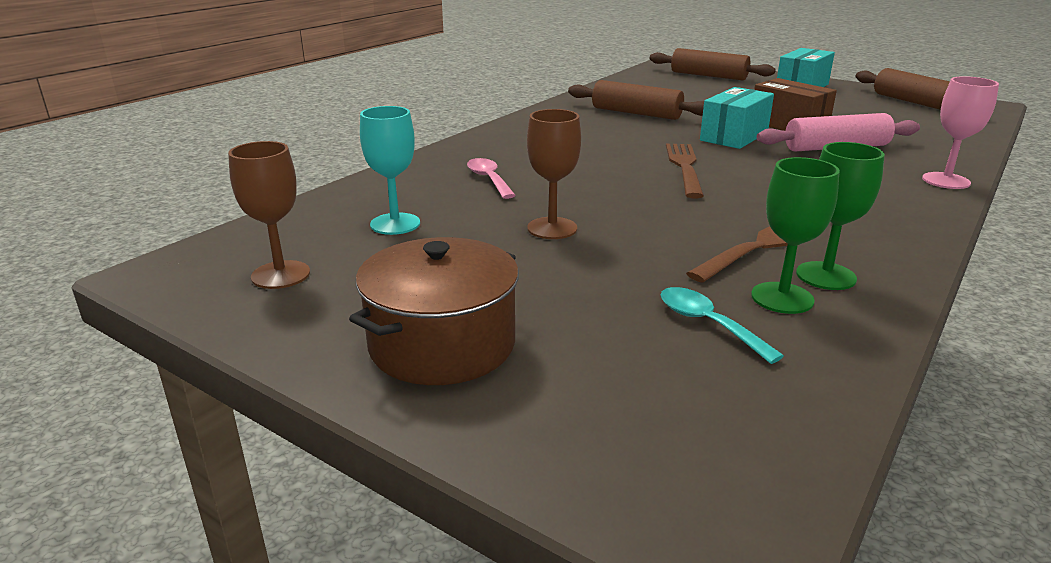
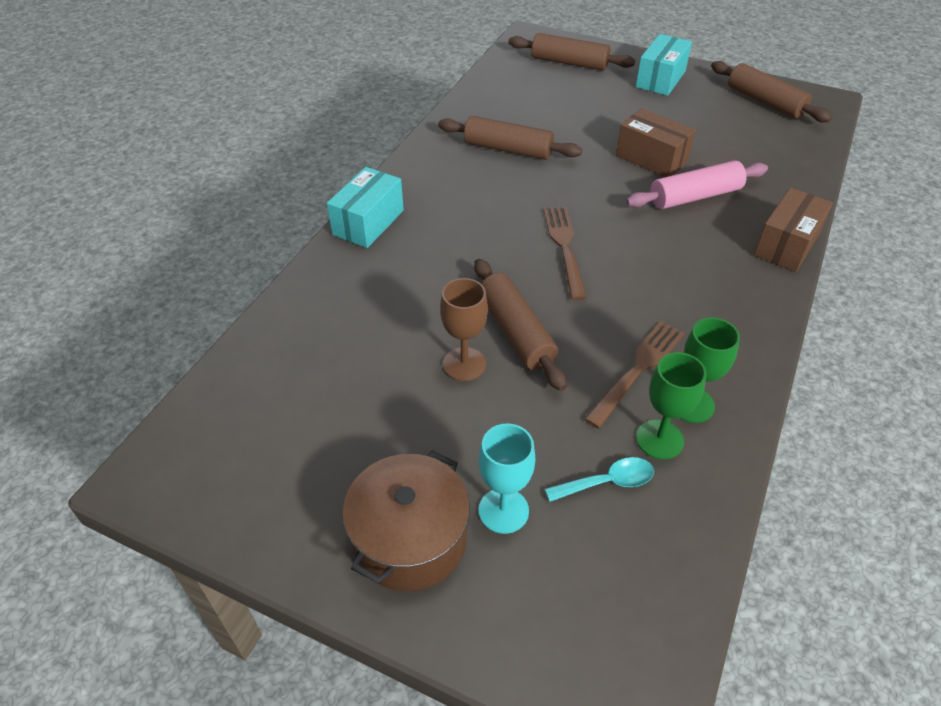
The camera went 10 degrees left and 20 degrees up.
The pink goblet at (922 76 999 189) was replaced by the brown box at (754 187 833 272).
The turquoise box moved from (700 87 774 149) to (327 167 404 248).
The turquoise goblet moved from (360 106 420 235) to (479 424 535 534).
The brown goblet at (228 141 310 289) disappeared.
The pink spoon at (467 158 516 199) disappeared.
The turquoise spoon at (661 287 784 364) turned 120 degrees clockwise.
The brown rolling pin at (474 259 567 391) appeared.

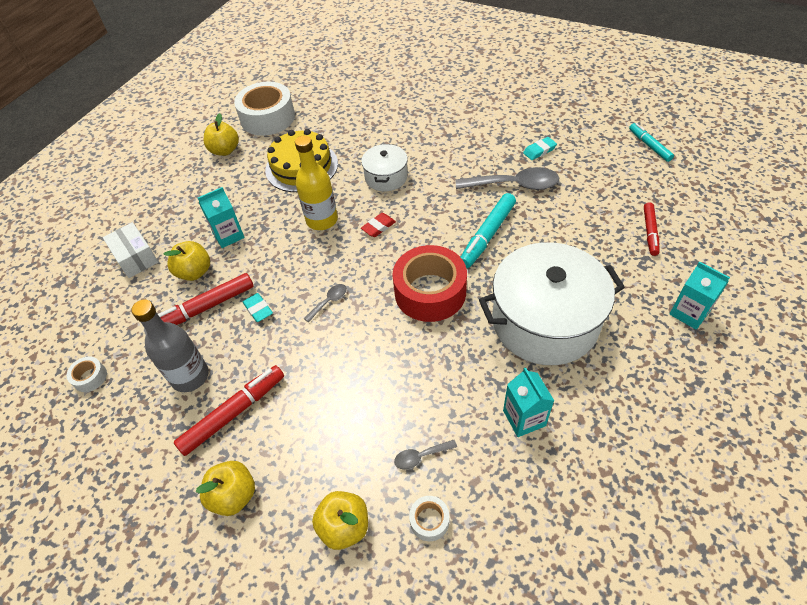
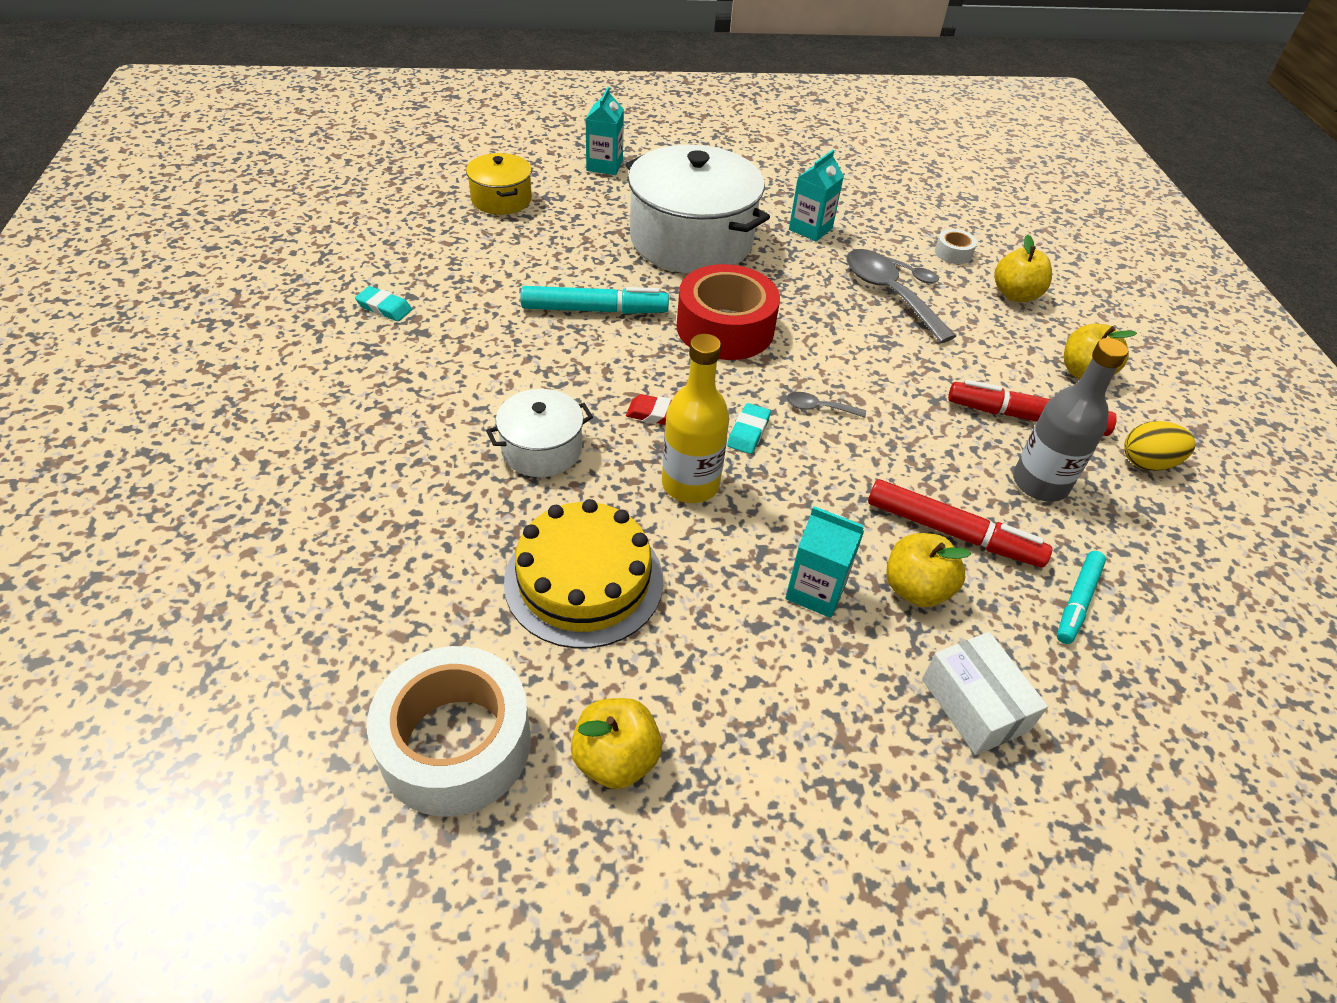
The camera went 130 degrees left and 5 degrees down.
The turquoise marker moved from (629 123 674 162) to (1057 551 1106 644).
The grey spoon moved from (456 167 559 190) to (846 249 956 343).
The red marker at (644 202 660 256) was replaced by the yellow pot at (466 153 532 215).
The white box at (103 222 159 278) turned 45 degrees counterclockwise.
The turquoise eraser moved from (243 293 273 322) to (727 403 771 454).
The white tape at (66 356 107 392) disappeared.
The yellow egg at (1124 421 1196 471) appeared.

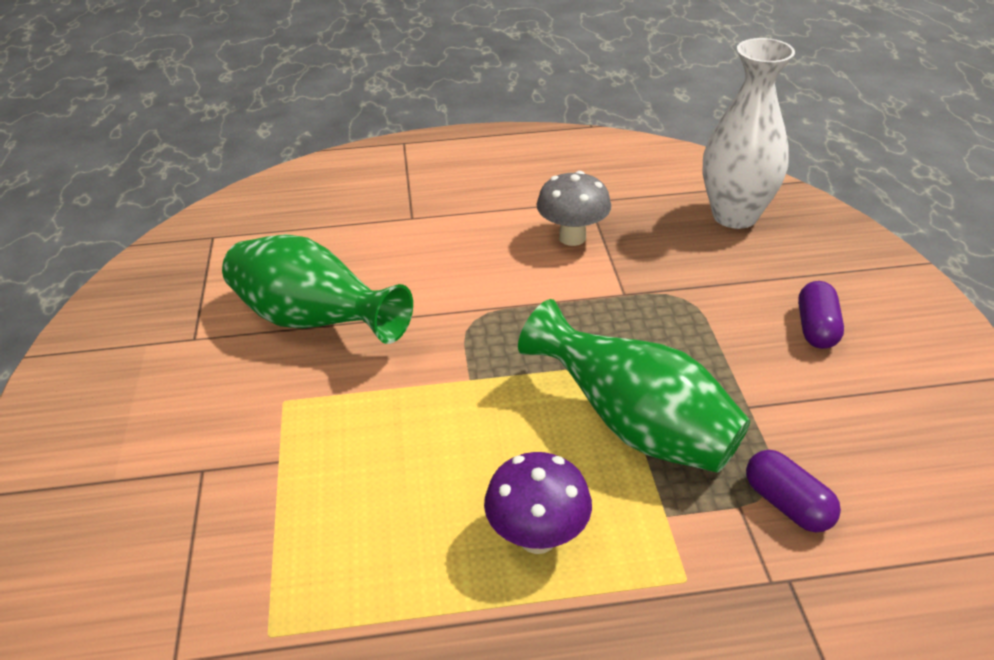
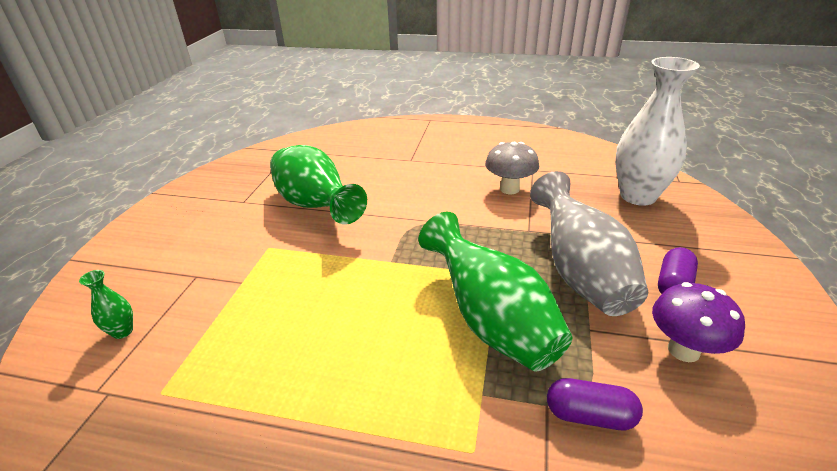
The camera went 20 degrees right and 5 degrees down.
The purple capsule at (746 450 841 532) turned 60 degrees counterclockwise.
The purple mushroom moved from (484 452 592 554) to (652 282 745 362).
The grey vase at (530 171 648 316) appeared.
The green vase at (79 270 133 339) appeared.

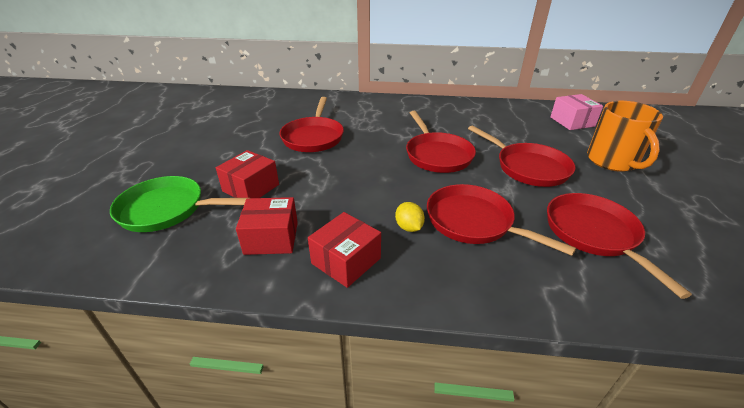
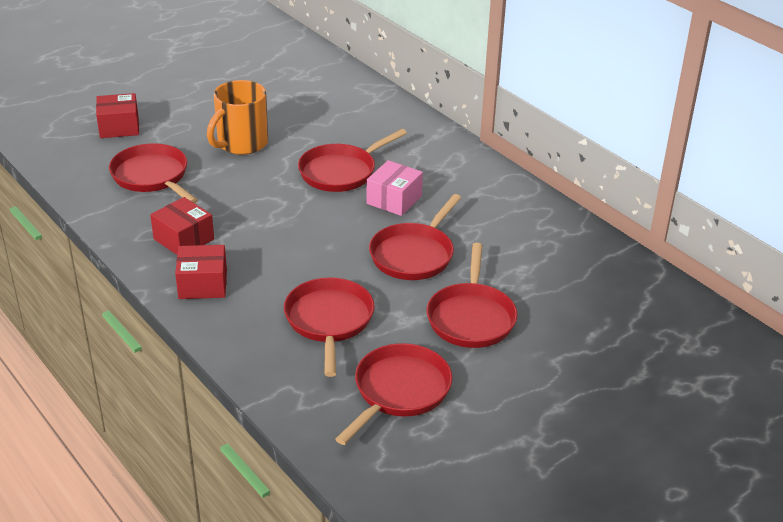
The camera went 45 degrees right and 0 degrees up.
The pink box moved from (550 94 603 130) to (367 160 423 216).
The orange mug moved from (587 101 663 172) to (207 80 268 155).
The red box moved from (216 150 279 198) to (96 93 139 138).
The green pan at (110 176 247 232) became the red pan at (109 143 198 203).
The yellow lemon at (395 202 425 232) disappeared.

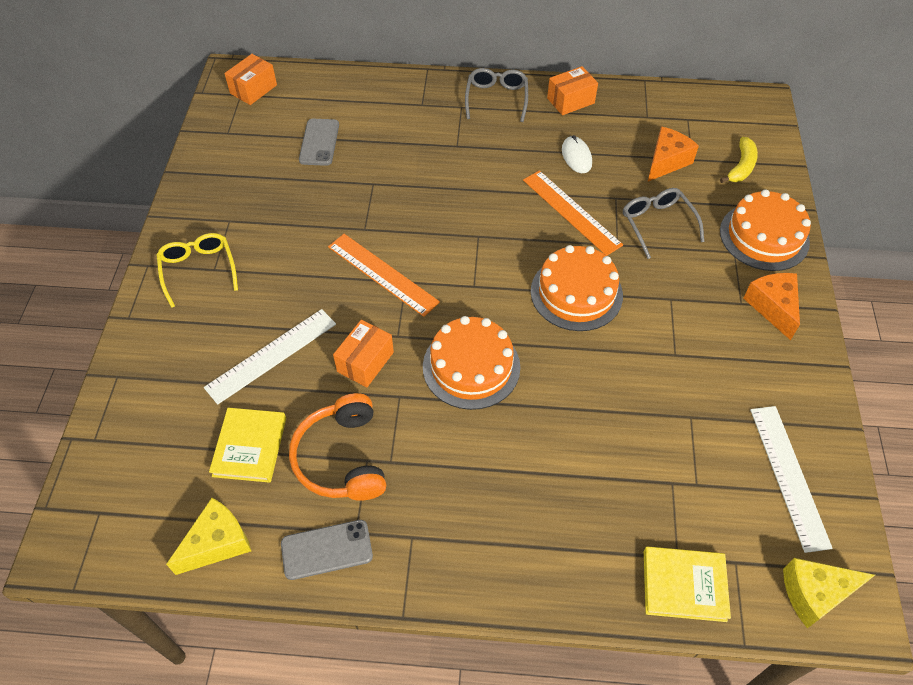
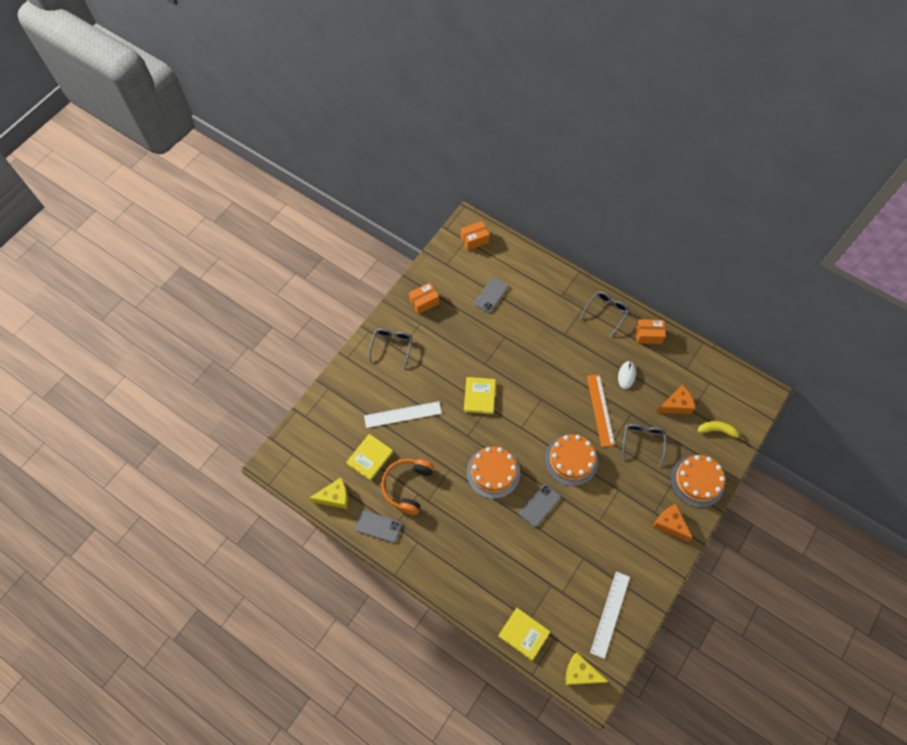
The camera went 30 degrees right and 10 degrees up.
The yellow banana at (720 137 758 183) turned 135 degrees counterclockwise.
The yellow glasses at (156 233 238 308) became the grey glasses at (369 329 412 369).
The orange ruler at (328 234 440 317) was replaced by the yellow book at (464 377 496 414).
The orange cheese at (743 273 800 340) turned 60 degrees counterclockwise.
The orange box moved from (333 320 394 387) to (409 283 439 314).
The grey phone at (519 484 561 527) appeared.

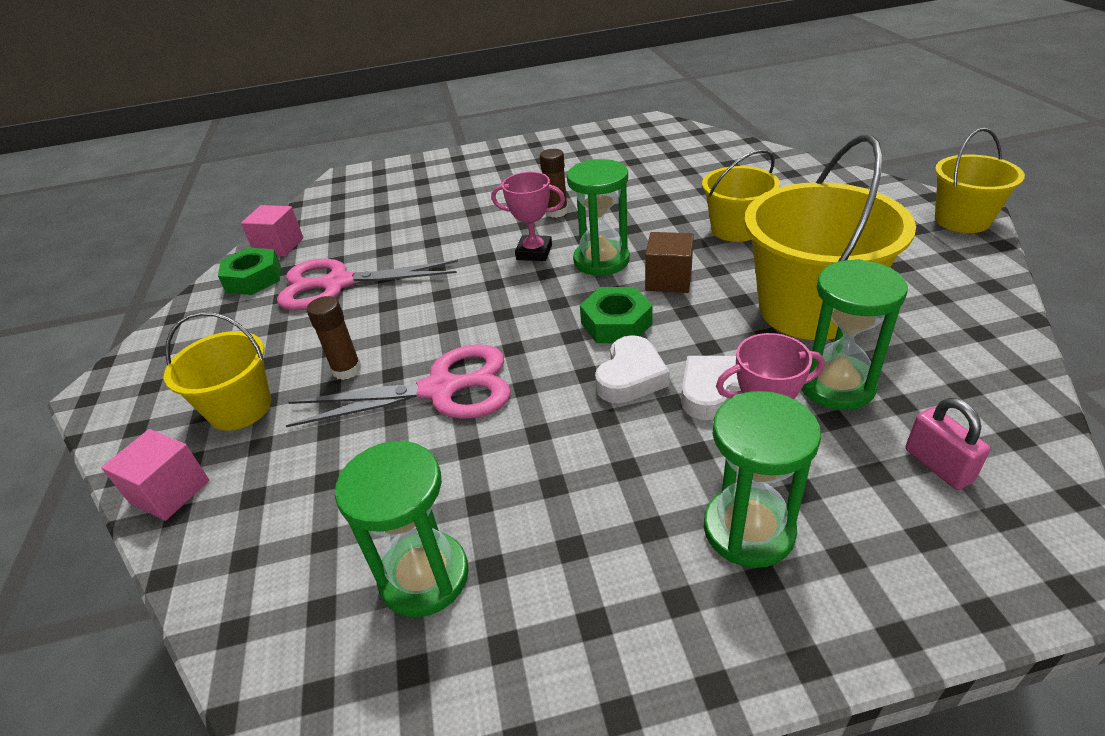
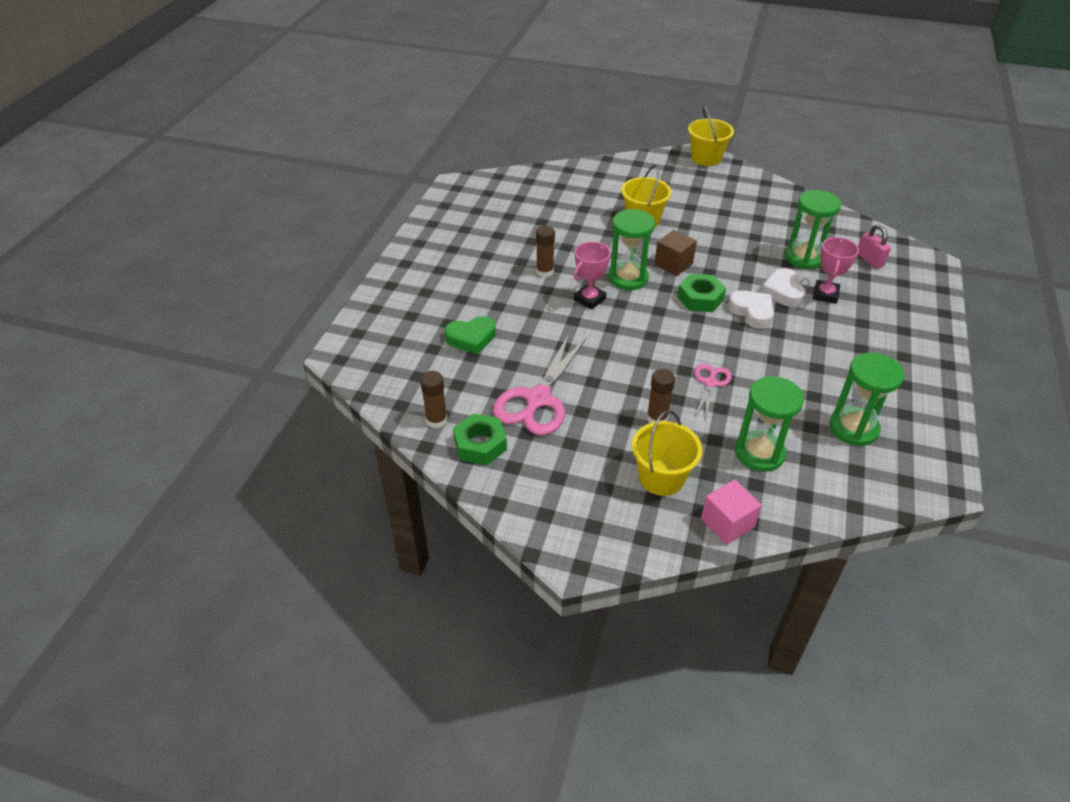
The camera went 65 degrees left and 5 degrees up.
The yellow bucket at (744 135 916 340) disappeared.
The pink cube at (241 205 303 256) was replaced by the brown glue stick at (420 371 447 428).
The pink scissors at (285 344 511 427) changed to 0.53 times the size.
The green hourglass moved from (704 391 821 568) to (735 376 804 472).
The pink padlock at (905 398 991 490) turned 60 degrees clockwise.
The green heart at (445 316 496 355) appeared.

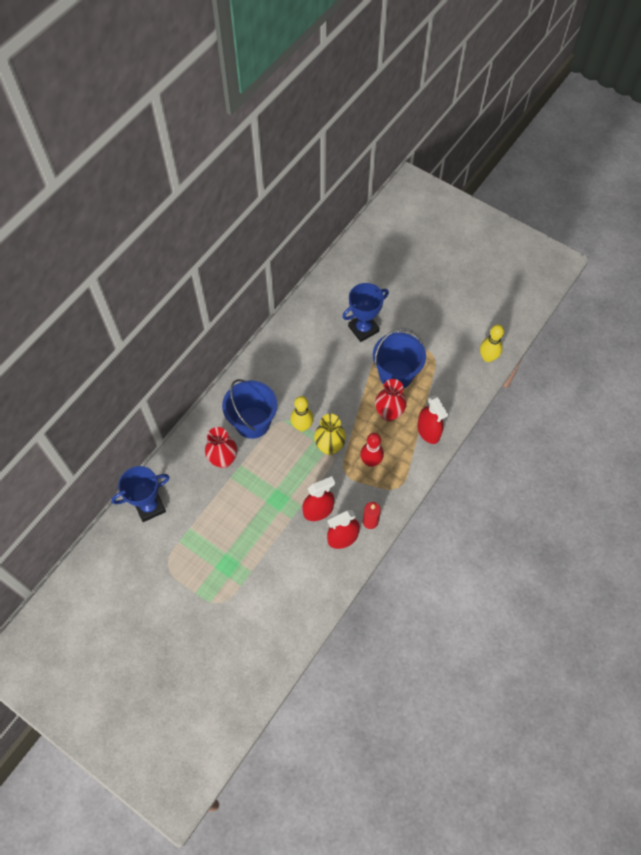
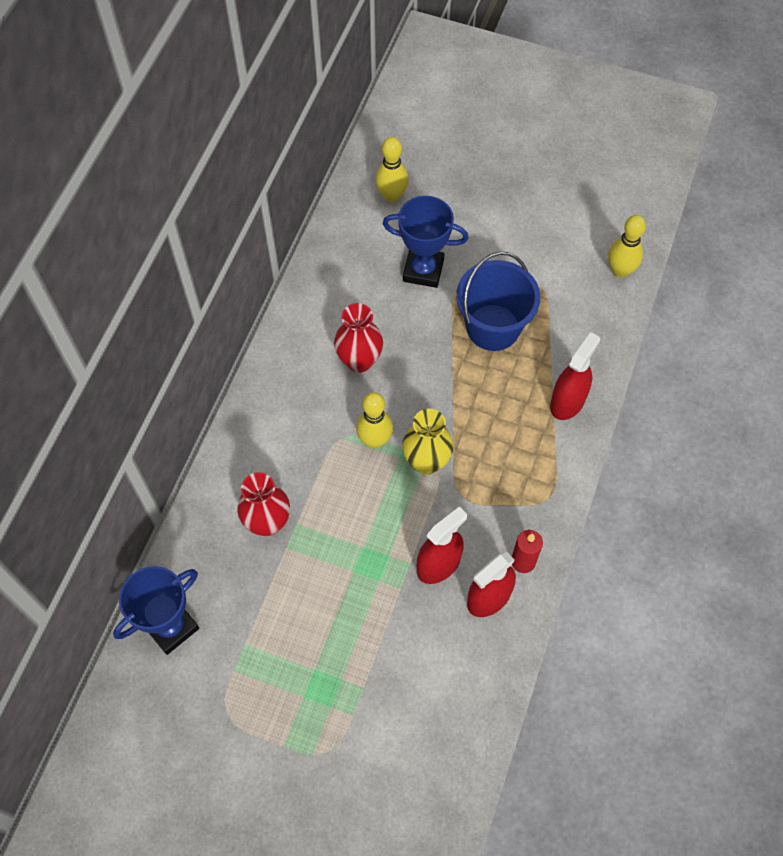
The camera went 15 degrees left and 0 degrees up.
The blue trophy at (342 283 389 342) turned 60 degrees clockwise.
The blue bucket at (222 379 277 439) disappeared.
The red vase moved from (375 379 407 421) to (334 303 383 373).
The red spray bottle at (417 395 448 444) turned 105 degrees counterclockwise.
The red bowling pin at (360 433 384 467) disappeared.
The yellow bowling pin at (375 137 409 202) appeared.

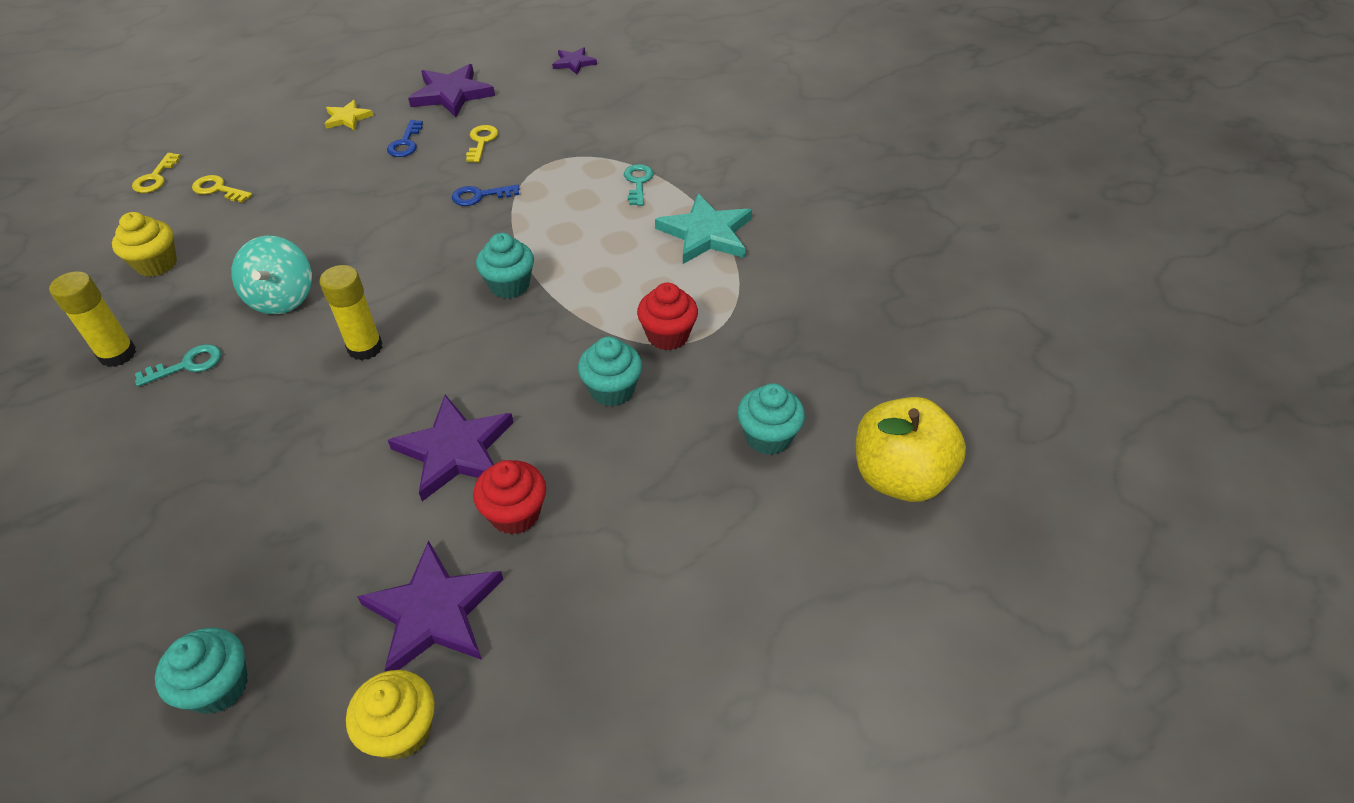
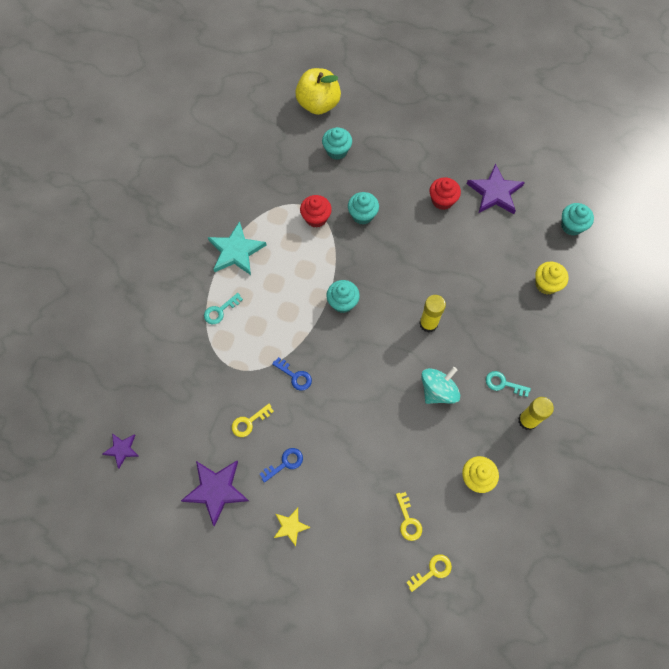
The camera went 130 degrees left and 20 degrees up.
The purple star at (388 395 514 501) disappeared.
The yellow cupcake moved from (346 670 435 760) to (535 261 568 294).

